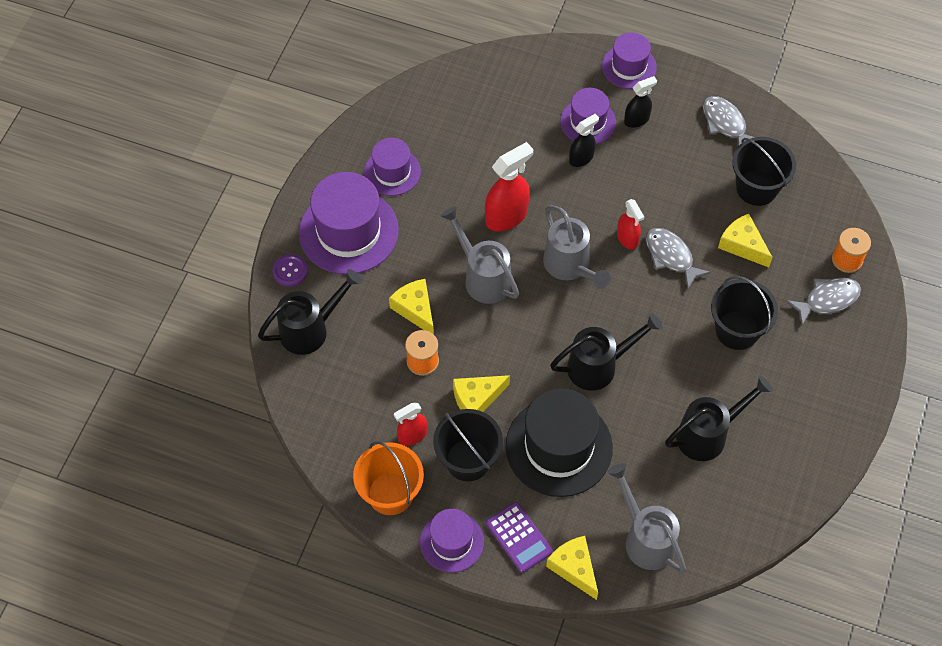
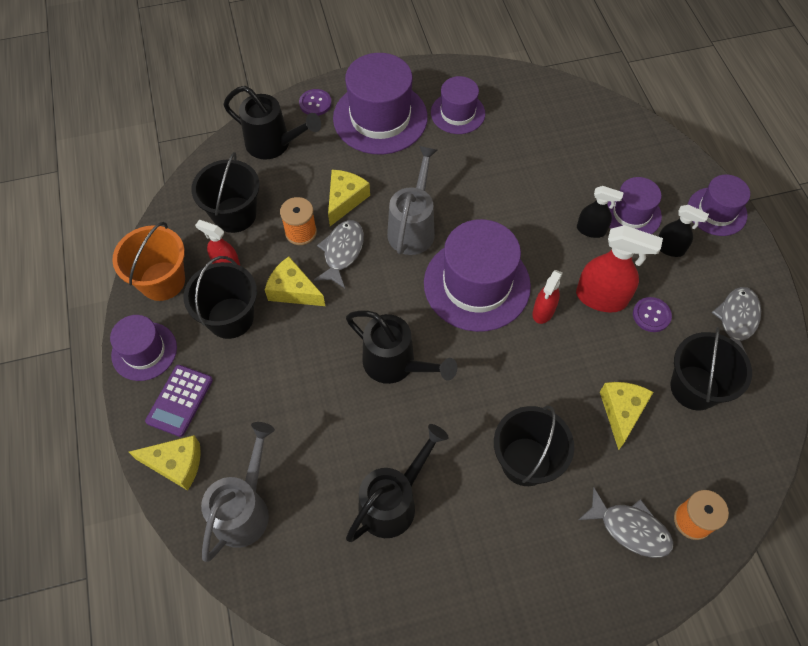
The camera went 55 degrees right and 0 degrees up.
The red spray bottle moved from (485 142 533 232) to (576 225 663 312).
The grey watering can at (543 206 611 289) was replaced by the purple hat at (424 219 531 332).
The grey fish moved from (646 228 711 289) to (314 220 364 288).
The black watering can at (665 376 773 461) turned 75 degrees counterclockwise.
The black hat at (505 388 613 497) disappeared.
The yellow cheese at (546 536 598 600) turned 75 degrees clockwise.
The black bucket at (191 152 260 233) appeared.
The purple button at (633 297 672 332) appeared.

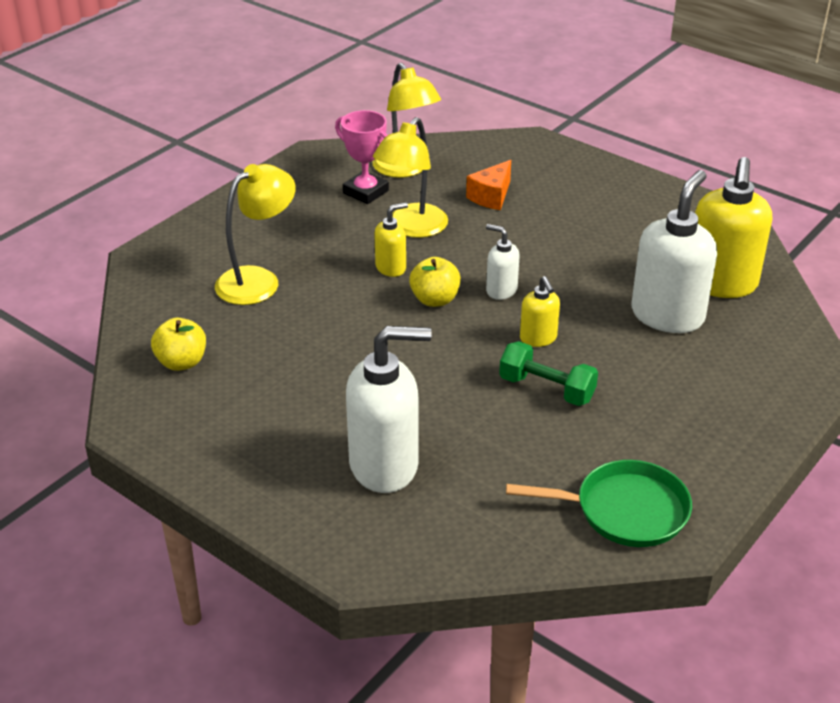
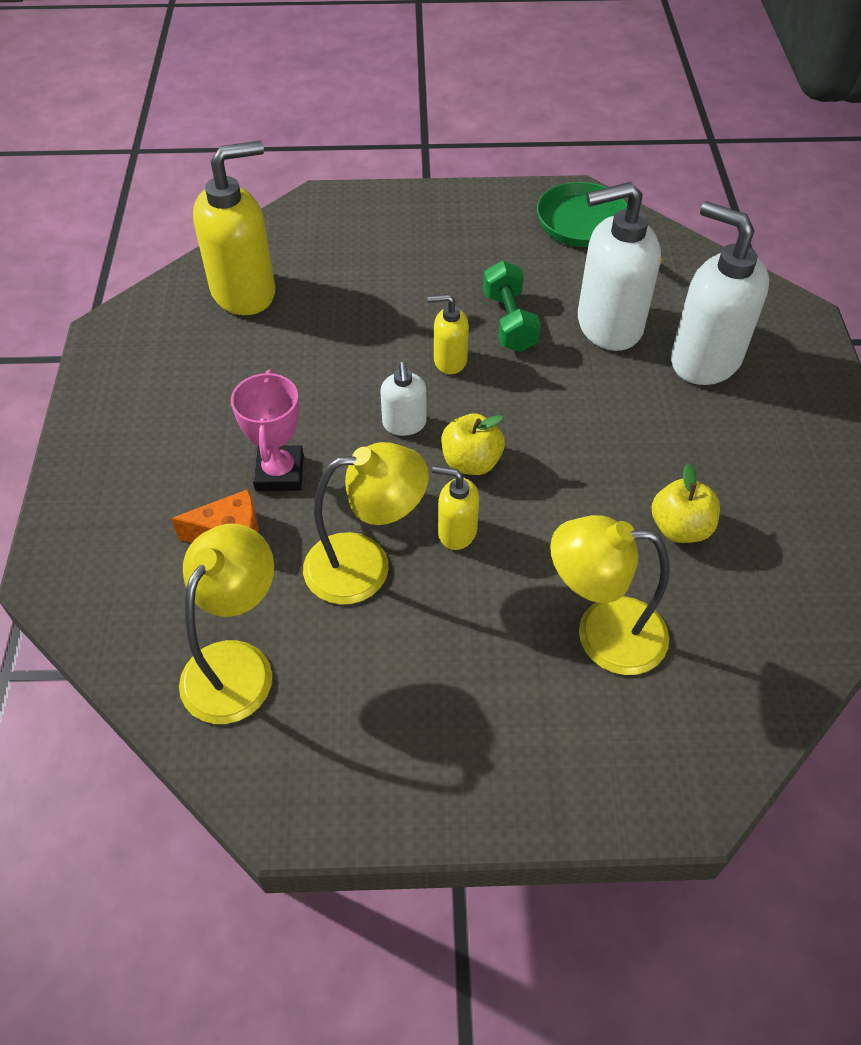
The camera went 130 degrees left and 15 degrees up.
The pink trophy moved from (335 110 389 204) to (231 370 304 491).
The white soap dispenser moved from (631 170 717 333) to (578 182 661 351).
The yellow soap dispenser at (520 276 560 347) turned 120 degrees counterclockwise.
The yellow apple moved from (151 318 206 371) to (652 463 720 543).

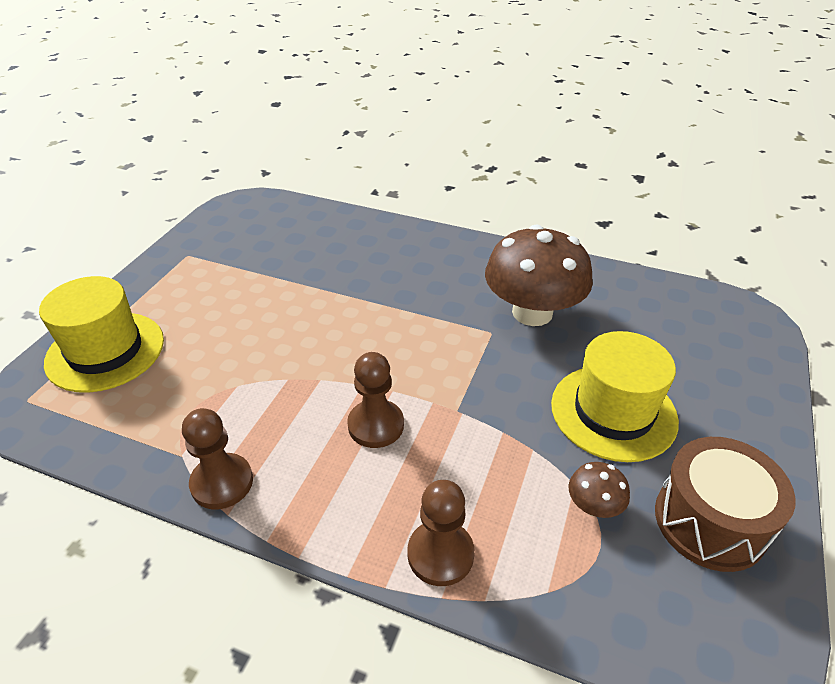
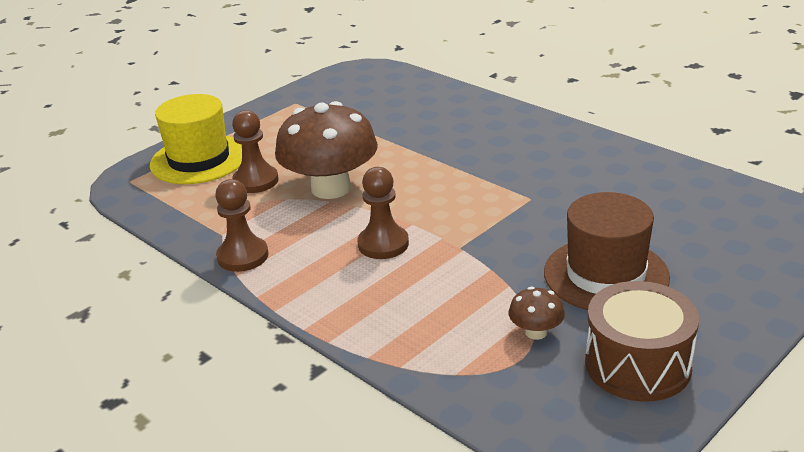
The camera went 25 degrees right and 10 degrees down.
The brown mushroom moved from (485 225 593 326) to (275 101 378 199).
The yellow hat at (551 331 679 462) became the brown hat at (544 192 670 310).
The brown pawn moved from (407 480 475 586) to (232 110 279 193).

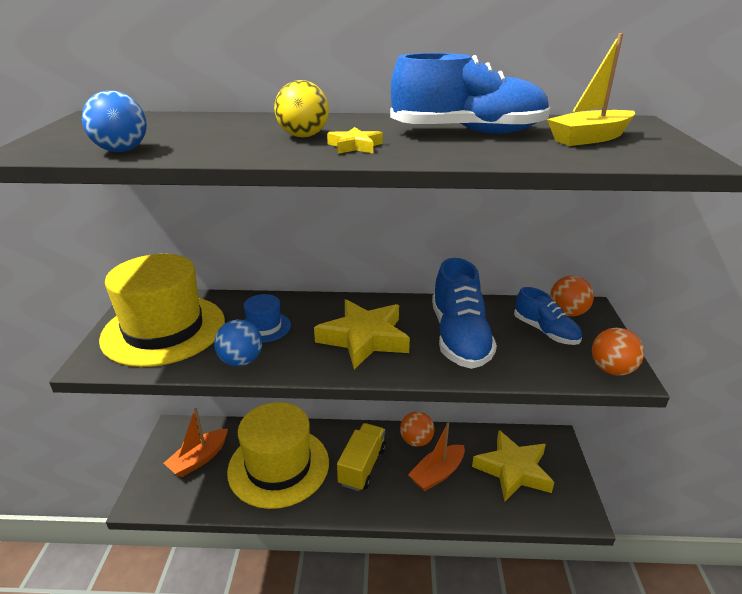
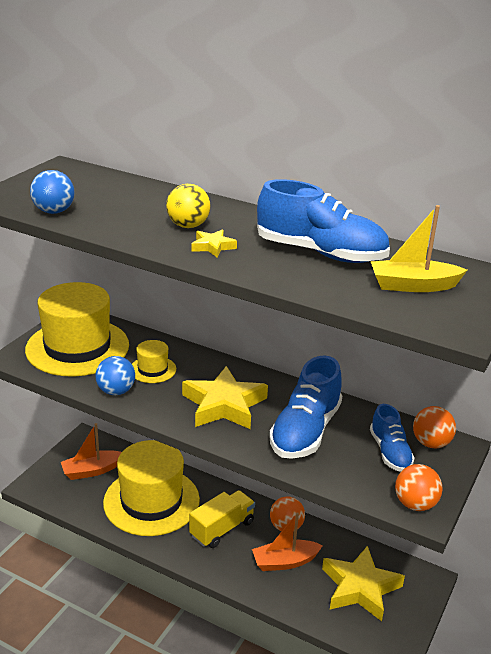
The camera went 25 degrees right and 0 degrees up.
The blue hat at (244 294 291 343) became the yellow hat at (132 340 176 383).

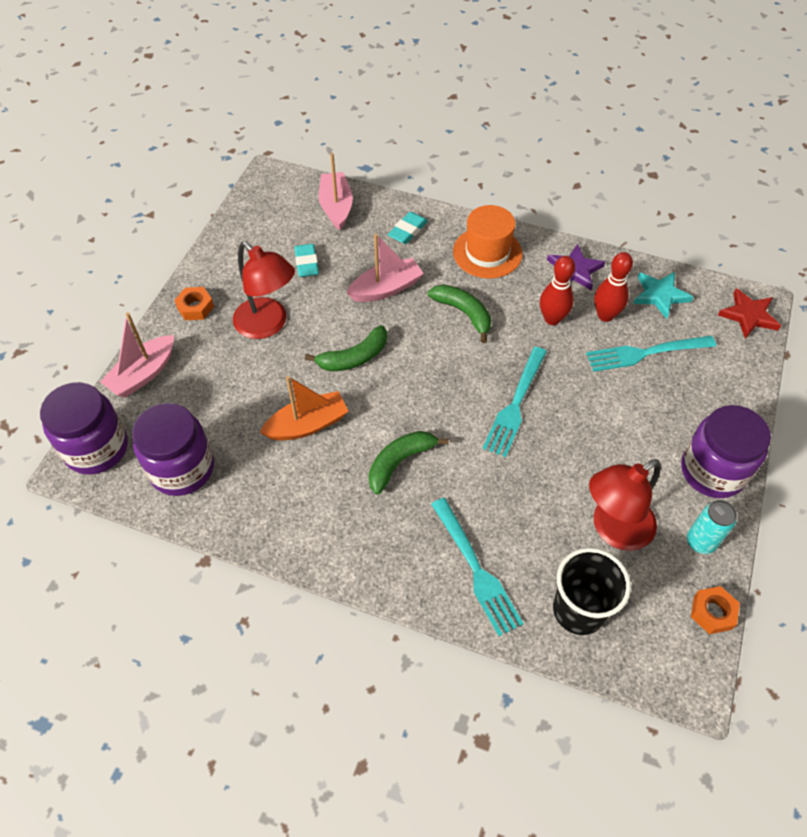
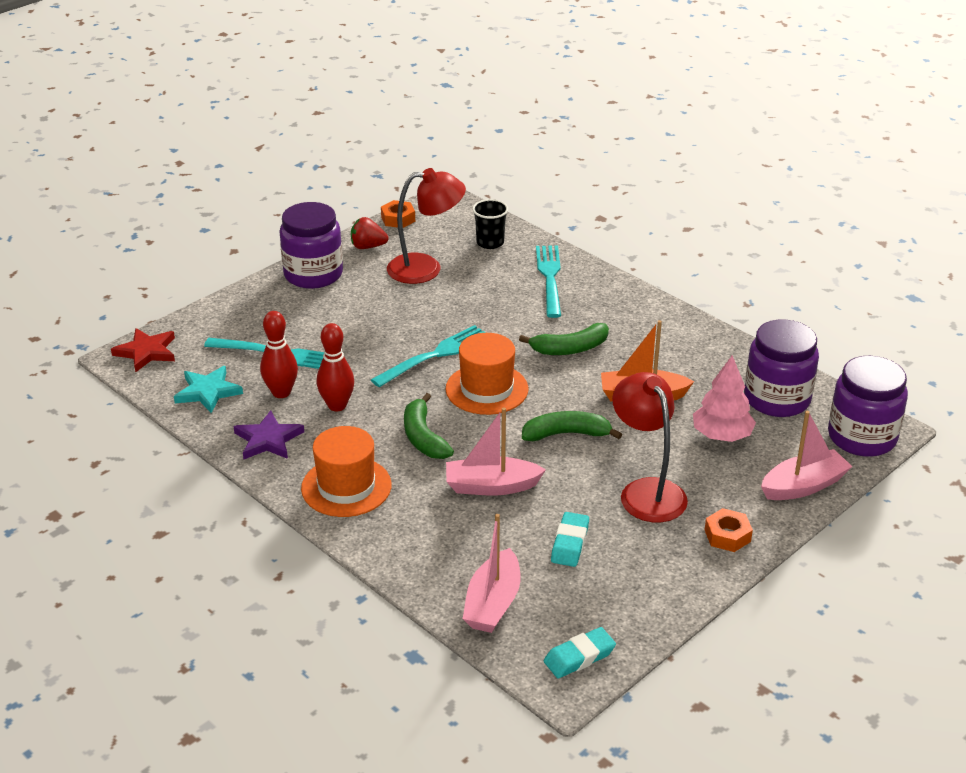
The camera went 155 degrees left and 20 degrees down.
The turquoise eraser moved from (388 212 428 244) to (544 627 616 678).
The turquoise can at (687 500 737 554) was replaced by the red strawberry at (351 217 388 249).
The black cup at (553 548 631 635) changed to 0.66 times the size.
The orange hat at (446 333 528 415) appeared.
The pink tree at (693 355 756 442) appeared.

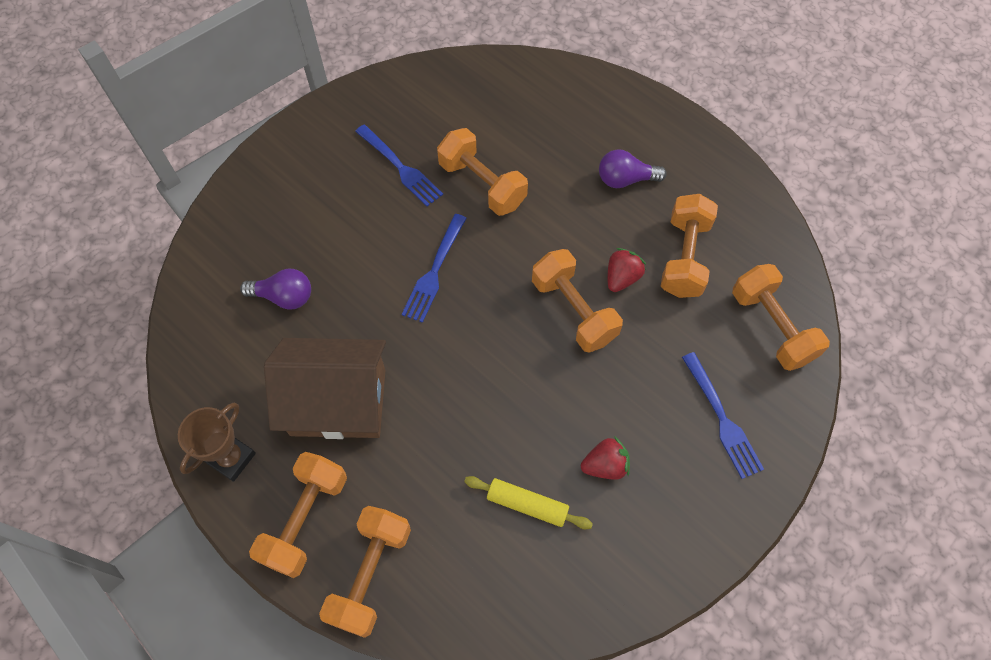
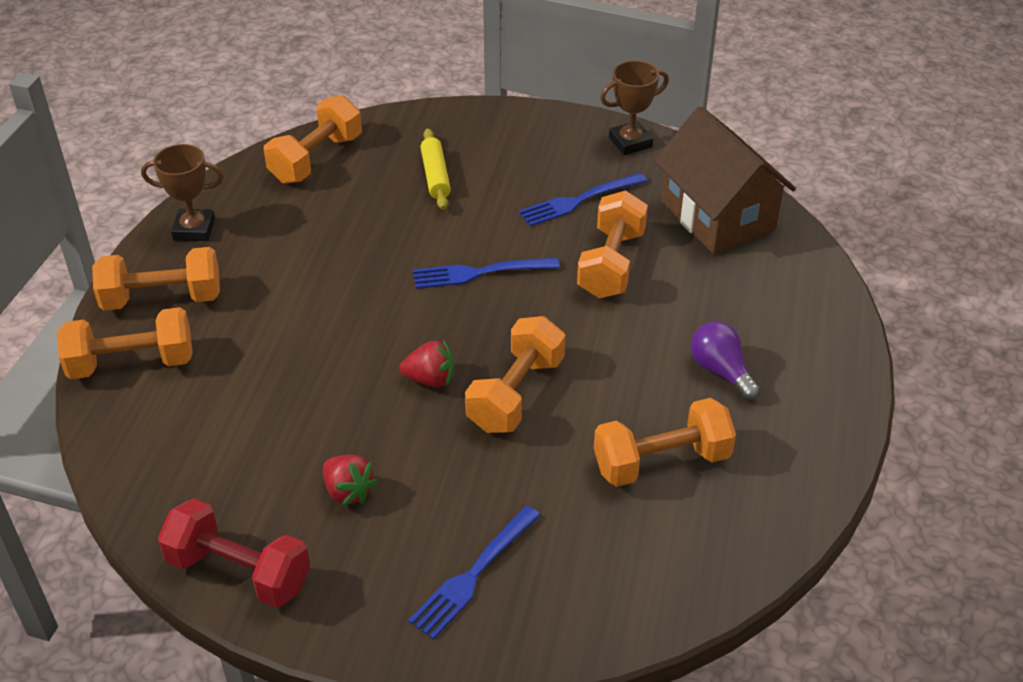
The camera went 60 degrees right and 20 degrees down.
The blue fork at (355 125 443 206) turned 45 degrees clockwise.
The red strawberry moved from (608 248 646 292) to (399 339 454 387).
The orange dumbbell moved from (732 264 830 371) to (264 95 362 184).
The purple light bulb at (240 269 311 310) disappeared.
The brown house moved from (264 338 386 439) to (654 106 796 254).
The yellow rolling pin moved from (464 476 593 529) to (420 129 451 210).
The brown trophy at (600 60 669 155) appeared.
The red dumbbell at (158 499 310 608) appeared.

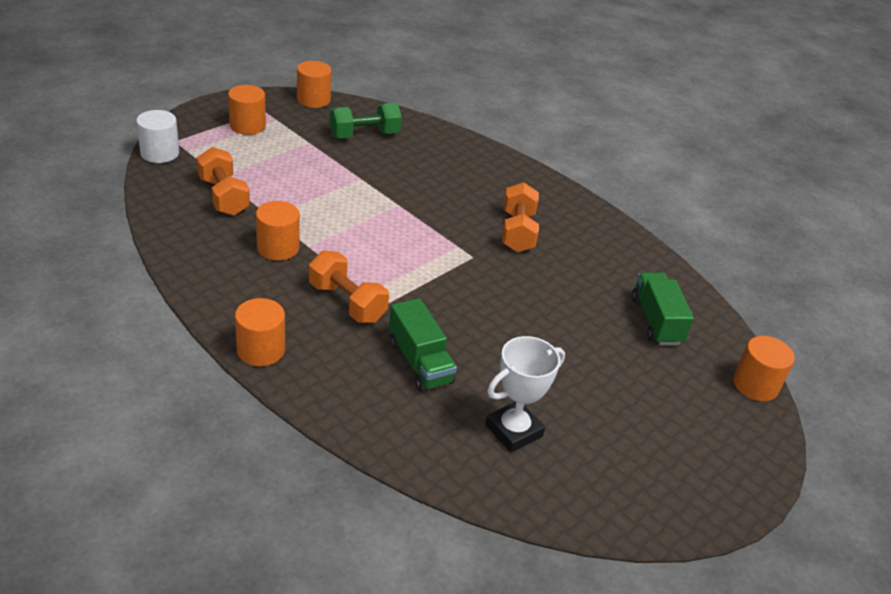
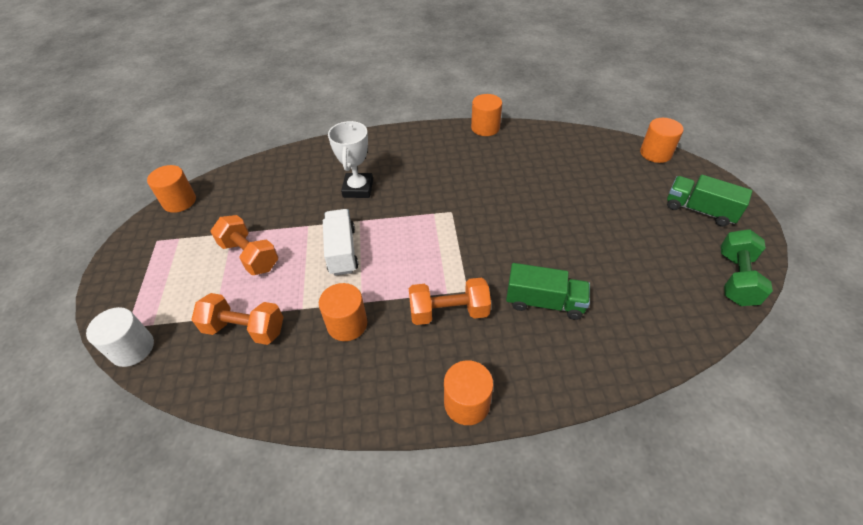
The camera went 45 degrees left and 10 degrees up.
The orange cylinder moved from (228 85 266 135) to (471 94 502 136).
The green dumbbell moved from (329 103 402 139) to (721 229 773 306).
The orange dumbbell moved from (502 182 539 252) to (210 215 278 275).
The green truck moved from (632 272 694 345) to (667 175 752 227).
The white trophy moved from (485 336 565 452) to (328 121 373 198).
The white truck at (323 209 358 276) appeared.

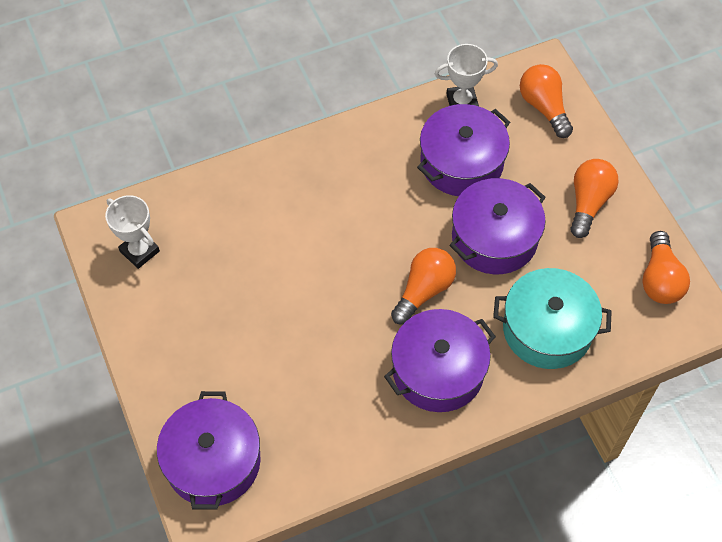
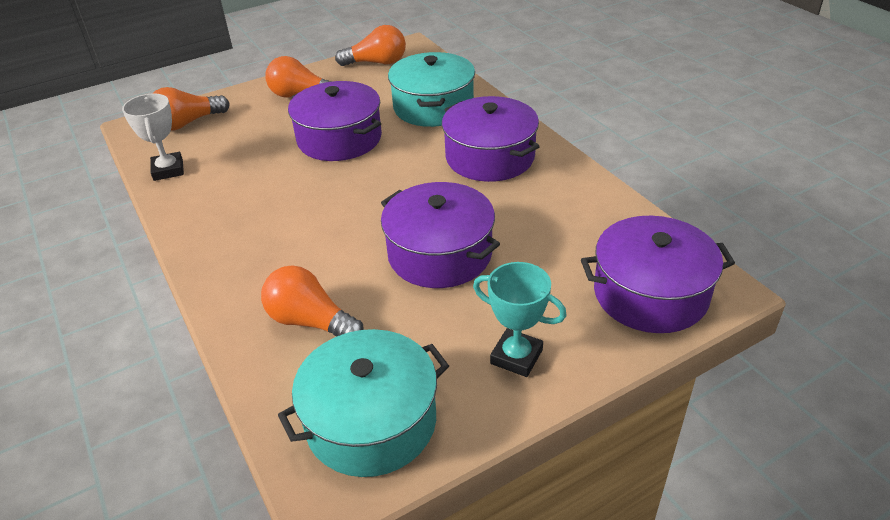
The camera went 95 degrees left and 20 degrees down.
The purple pot moved from (417 104 510 196) to (381 182 500 288).
The white trophy at (105 195 160 269) was replaced by the turquoise pot at (278 329 449 477).
The orange light bulb moved from (391 248 456 325) to (261 265 364 336).
The turquoise trophy at (473 262 567 377) appeared.

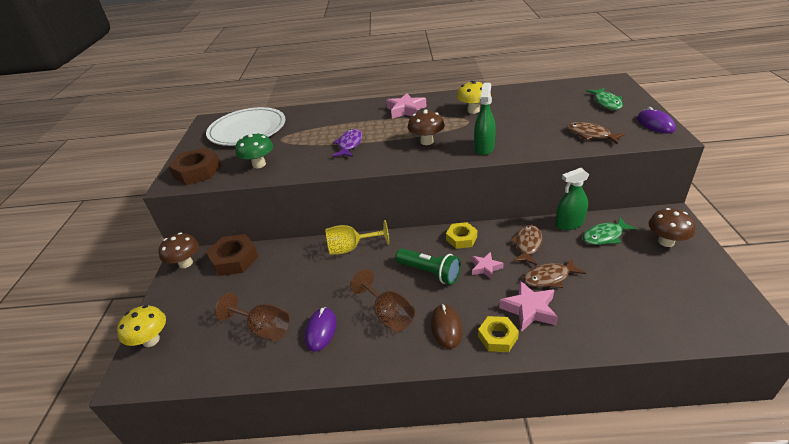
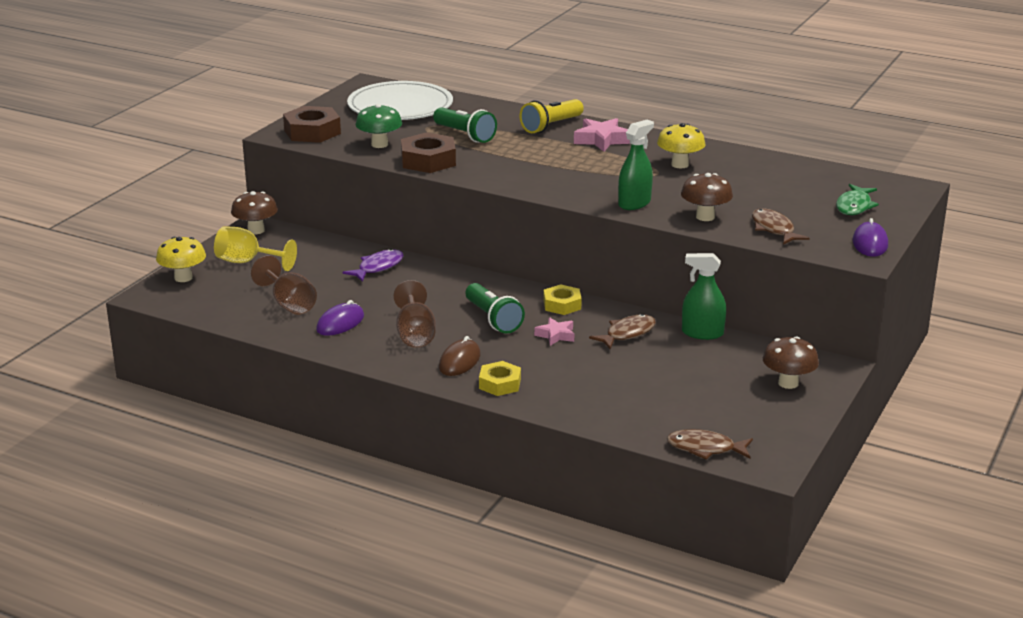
The camera went 25 degrees right and 10 degrees down.
The brown mushroom moved from (408 109 445 145) to (681 173 733 221).
The purple fish moved from (332 129 362 157) to (342 249 404 282).
The green fish at (583 217 637 245) disappeared.
The yellow goblet moved from (325 220 390 255) to (214 226 297 271).
The brown nut moved from (206 234 259 276) to (401 132 456 173).
The brown fish moved from (523 258 586 288) to (667 429 753 460).
The pink star at (499 281 558 332) disappeared.
The yellow flashlight at (520 99 584 133) appeared.
The green flashlight at (433 107 497 143) appeared.

